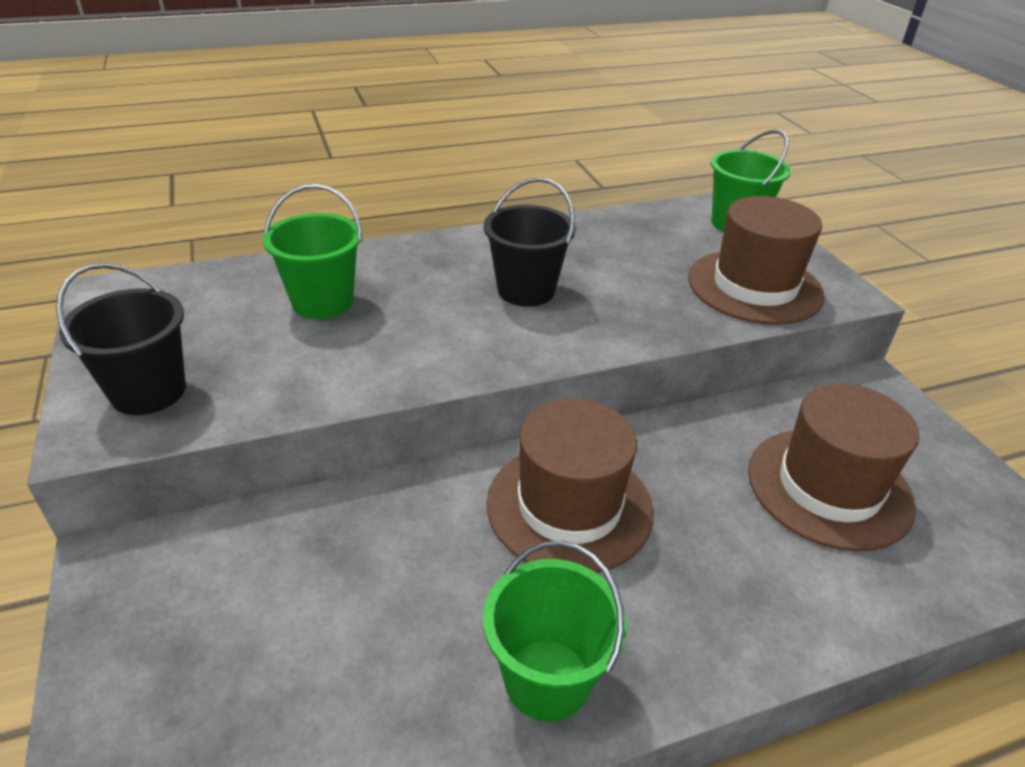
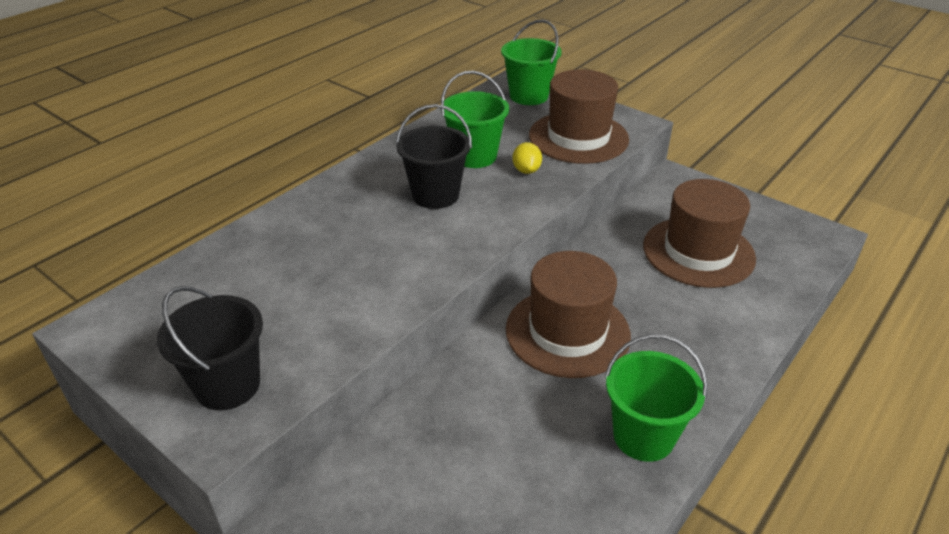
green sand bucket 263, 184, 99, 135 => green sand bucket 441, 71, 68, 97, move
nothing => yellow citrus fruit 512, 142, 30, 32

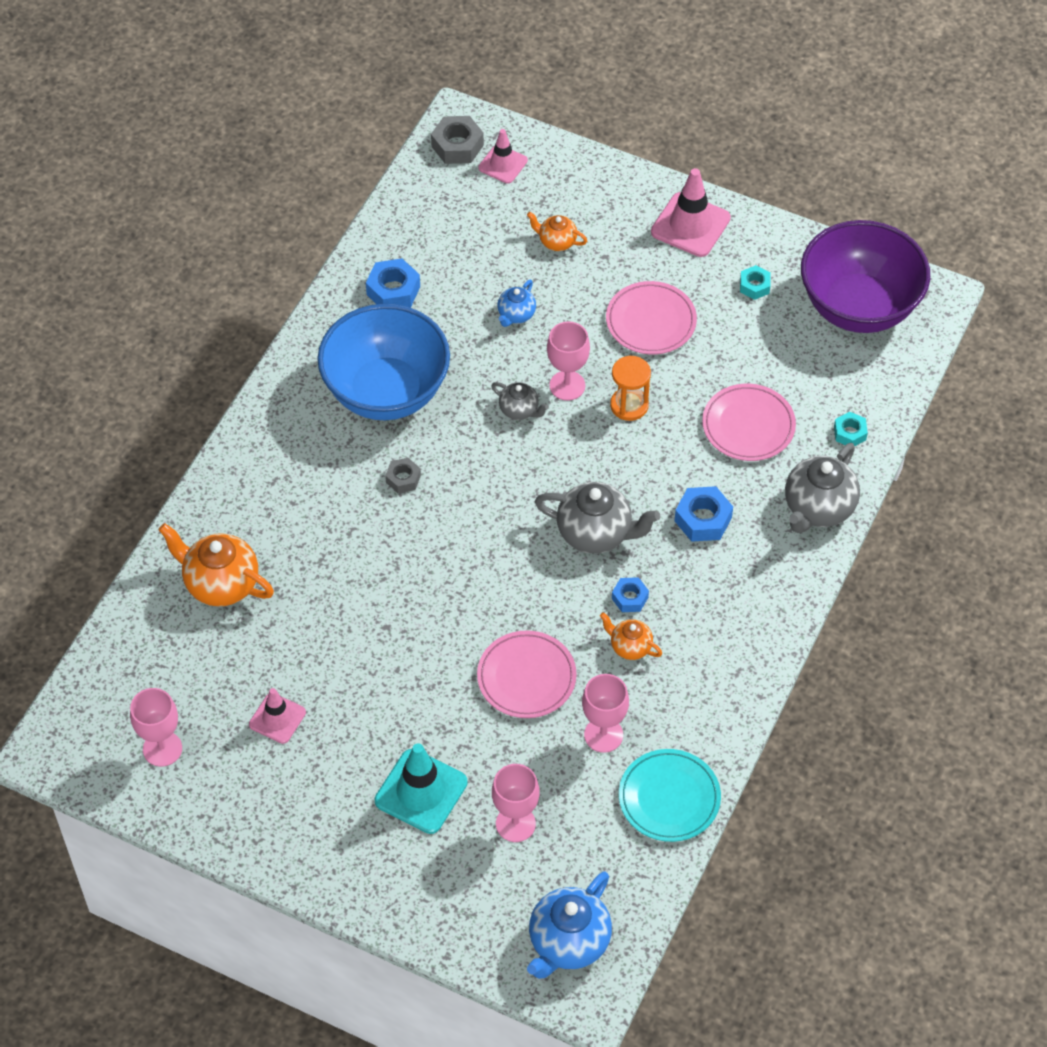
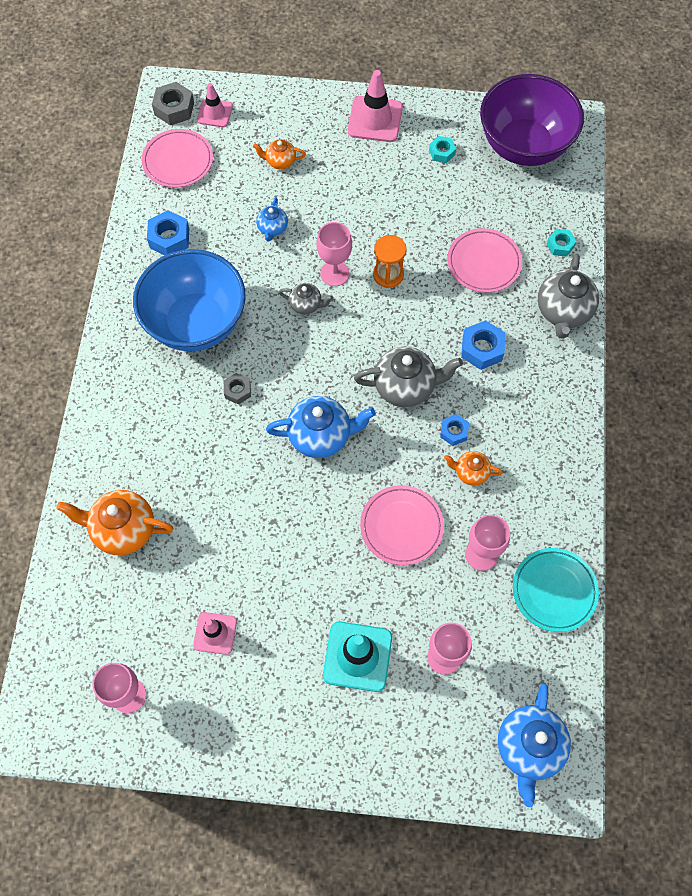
rosy dinner plate 606, 281, 91, 74 => rosy dinner plate 142, 129, 71, 59, move
nothing => royal blue china teapot 266, 396, 110, 62

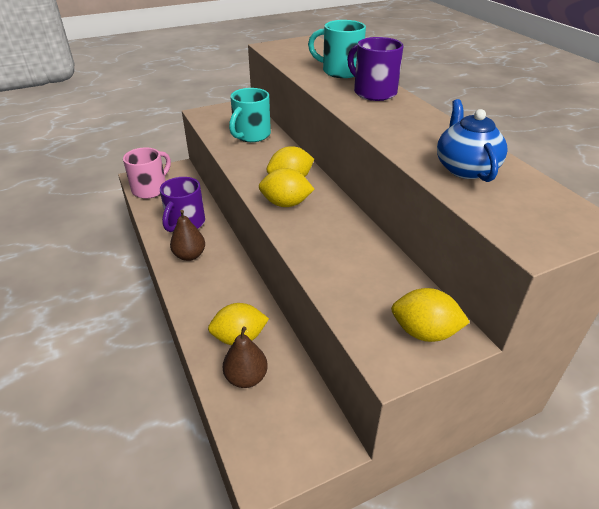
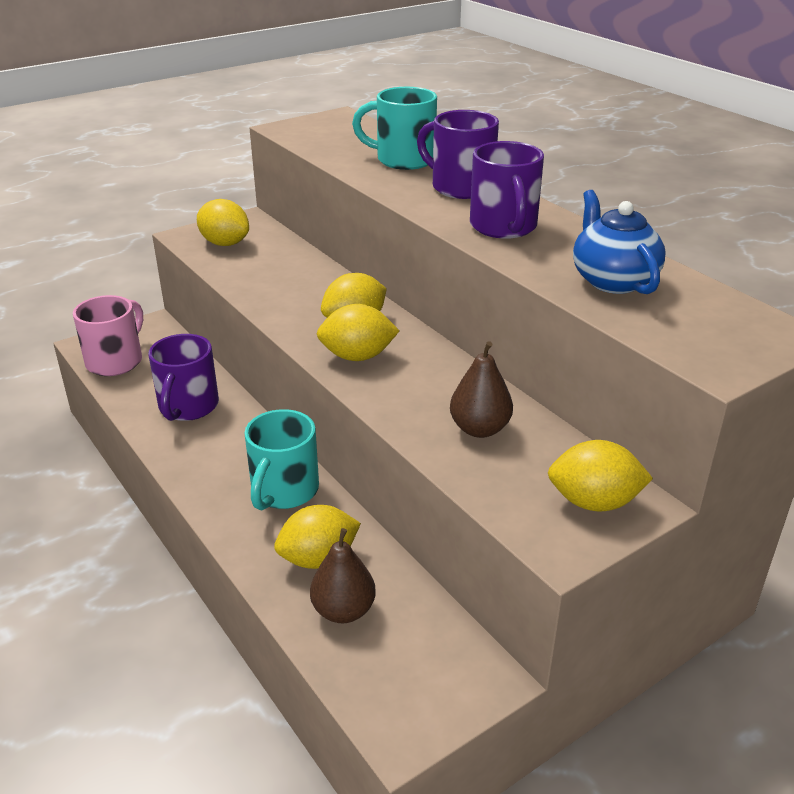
dark brown pear fruit 170, 210, 35, 51 => dark brown pear fruit 450, 341, 63, 97, move
aqua coffee mug 229, 88, 42, 54 => aqua coffee mug 244, 409, 75, 101, move
nothing => yellow citrus fruit 197, 199, 52, 47
nothing => royal purple coffee mug 470, 141, 74, 98

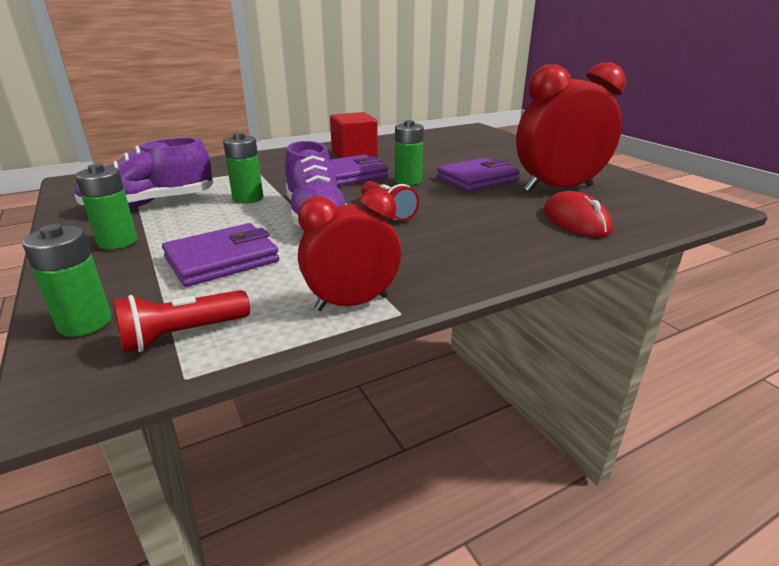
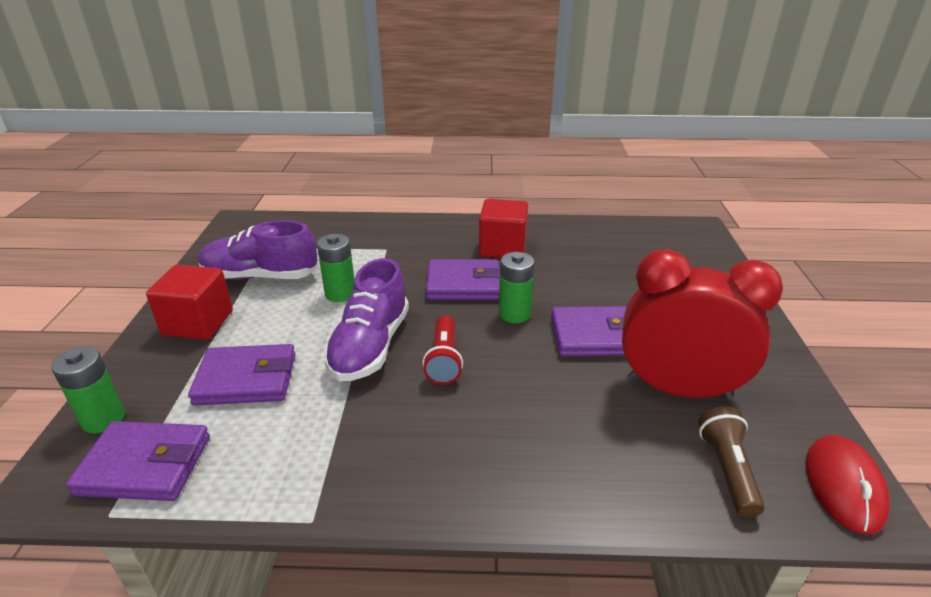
green AA battery 75, 164, 62, 85 => red block 146, 265, 87, 75
red torch 113, 290, 137, 63 => royal purple card wallet 66, 421, 144, 80
red bedside clock 298, 189, 103, 122 => nothing
red PC mouse 543, 191, 70, 46 => red PC mouse 806, 435, 84, 99, move
nothing => dark brown torch 698, 406, 67, 111

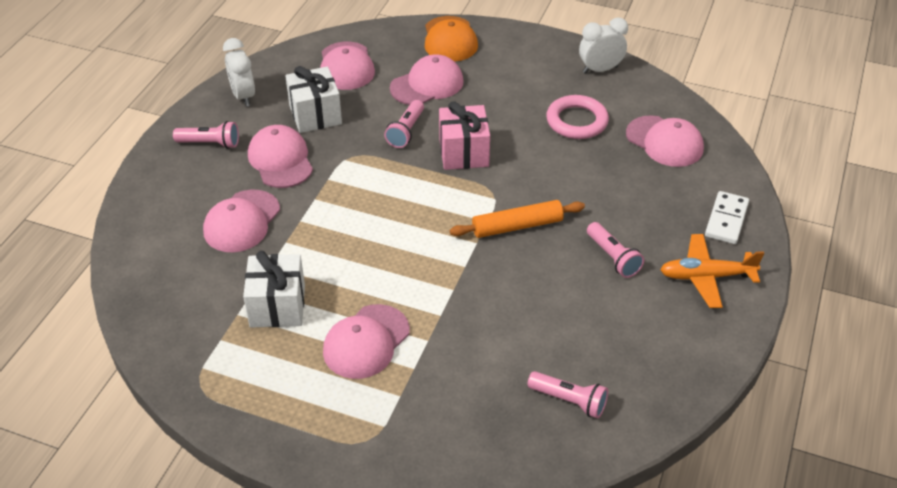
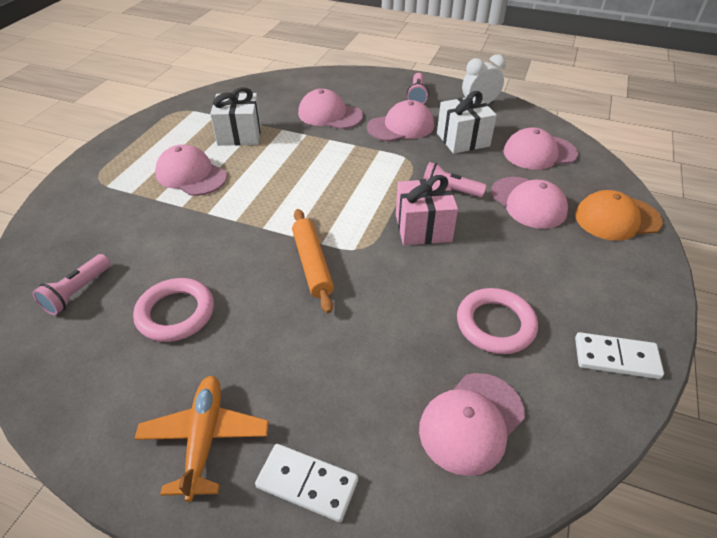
snow-white bedside clock 579, 18, 49, 56 => snow-white domino tile 575, 332, 89, 47
rosy torch 587, 222, 57, 56 => nothing
nothing => rosy ring 133, 278, 81, 64

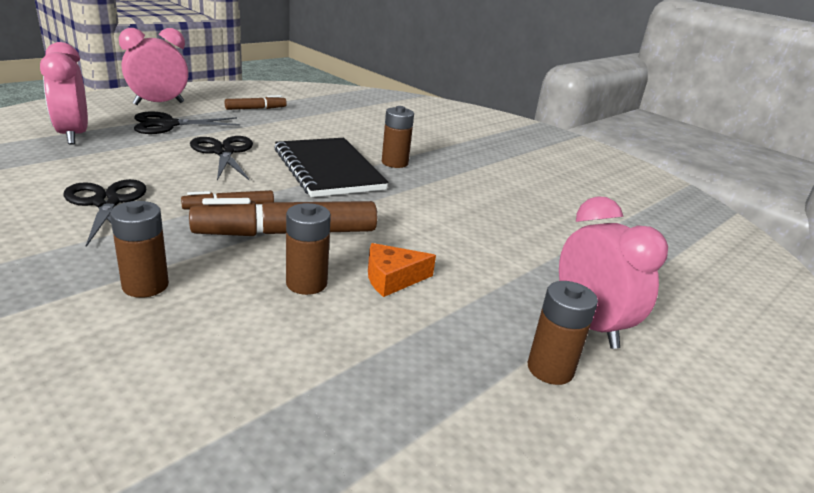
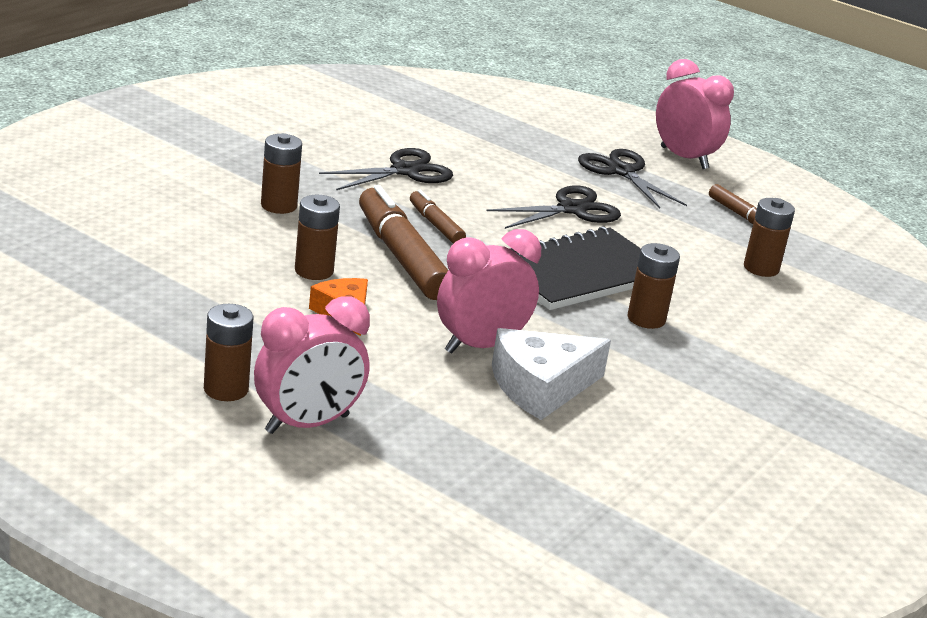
rosy bedside clock 40, 42, 48, 103 => rosy bedside clock 437, 229, 104, 125, move
nothing => snow-white cheese 492, 328, 119, 92
nothing => dark brown AA battery 744, 198, 51, 79

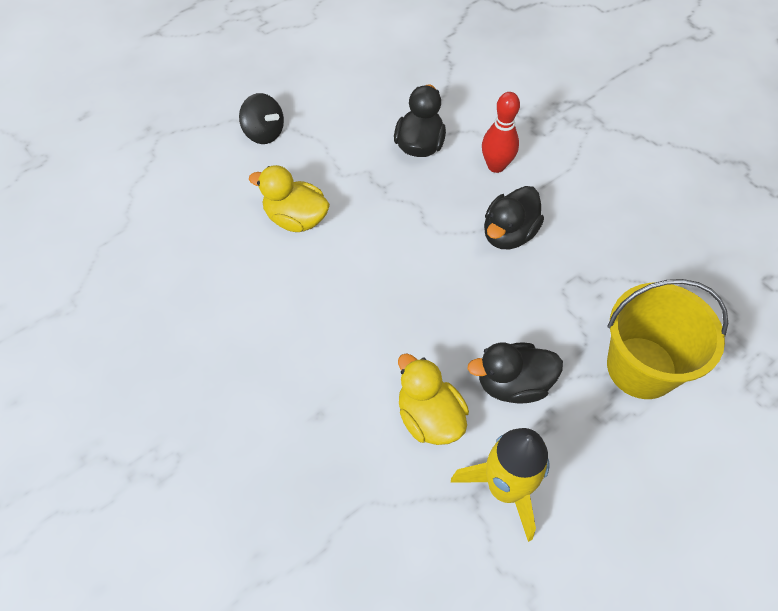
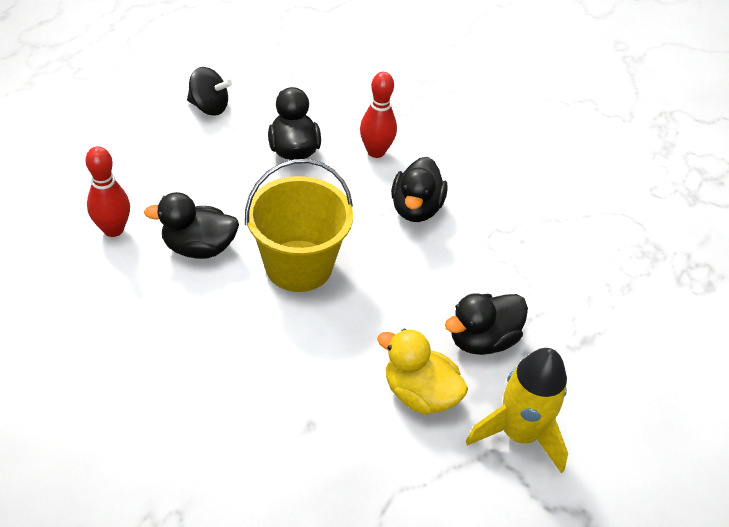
jet-black spinning top 239, 93, 45, 51 => jet-black spinning top 187, 67, 45, 49, move
yellow duck 249, 165, 81, 67 => jet-black duck 144, 192, 95, 67
yellow sand bucket 607, 279, 121, 120 => yellow sand bucket 245, 159, 108, 133, move
nothing => red bowling pin 85, 146, 45, 91

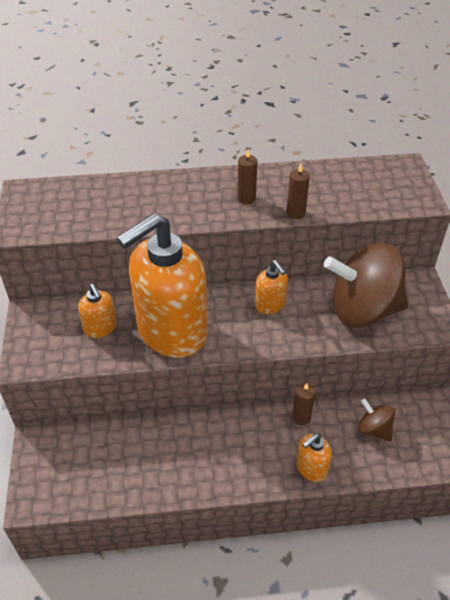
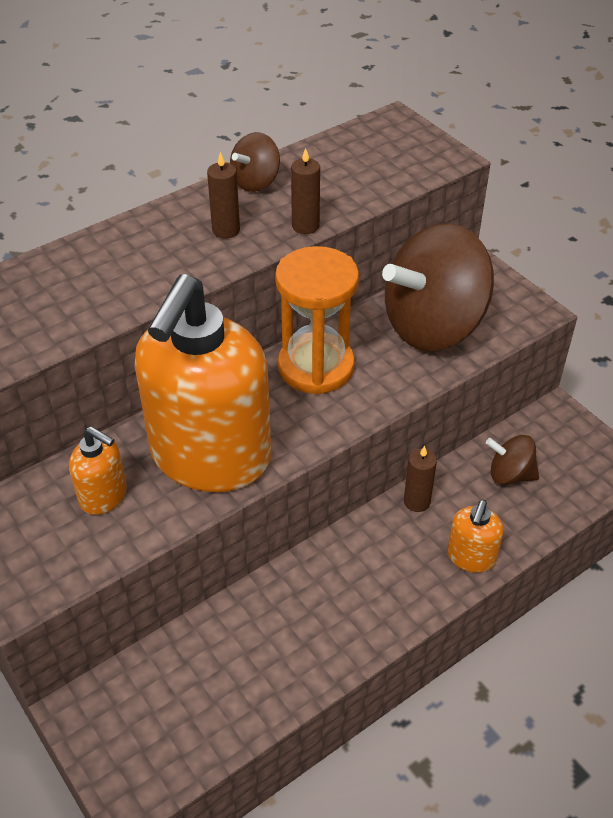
orange soap pump 255, 260, 33, 54 => orange sand timer 275, 246, 84, 149
nothing => dark brown spinning top 230, 132, 50, 60

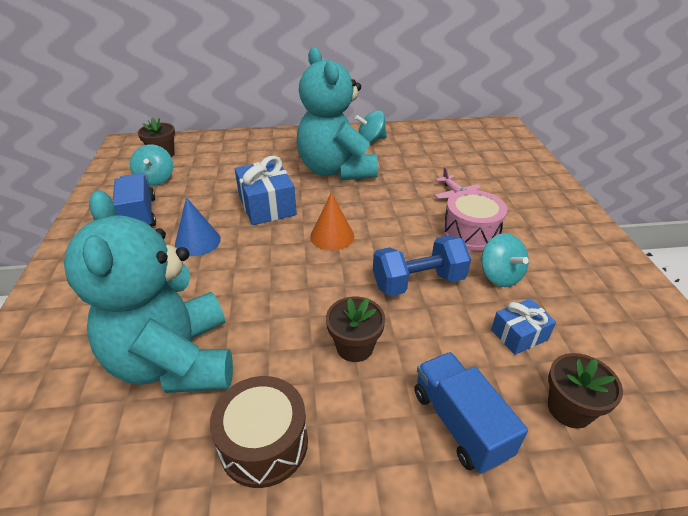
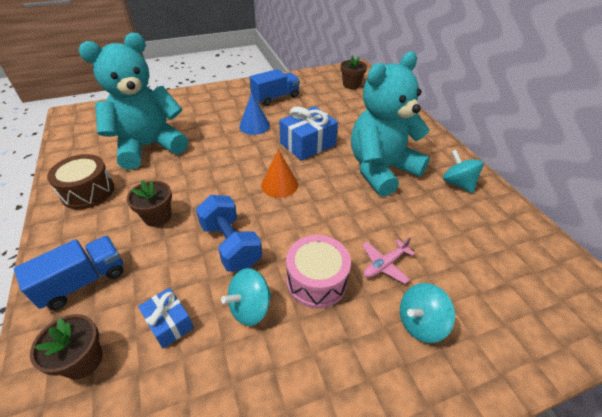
aqua spinning top 130, 145, 43, 41 => aqua spinning top 400, 283, 55, 60, move

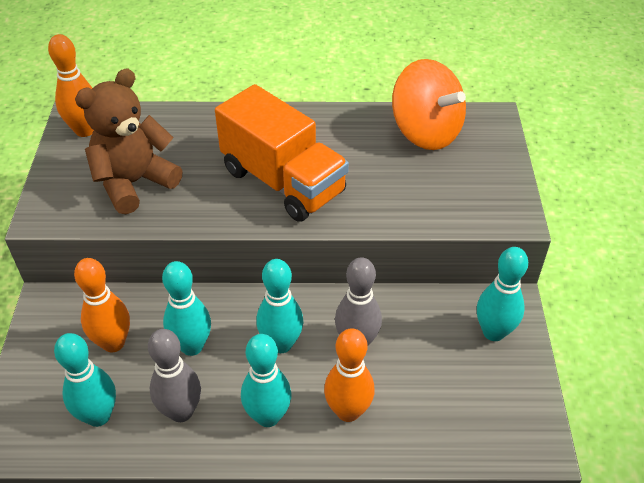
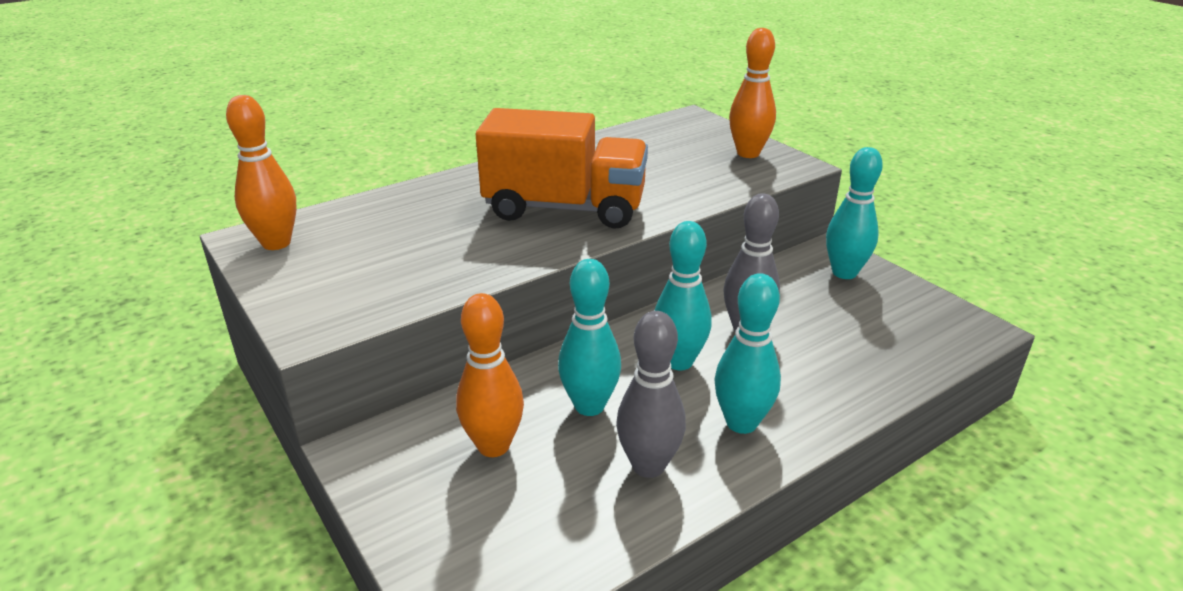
aqua bowling pin 54, 333, 62, 94 => nothing
dark brown teddy 75, 69, 108, 145 => nothing
orange bowling pin 324, 328, 50, 94 => orange bowling pin 729, 28, 47, 130, move
orange spinning top 392, 59, 74, 91 => nothing

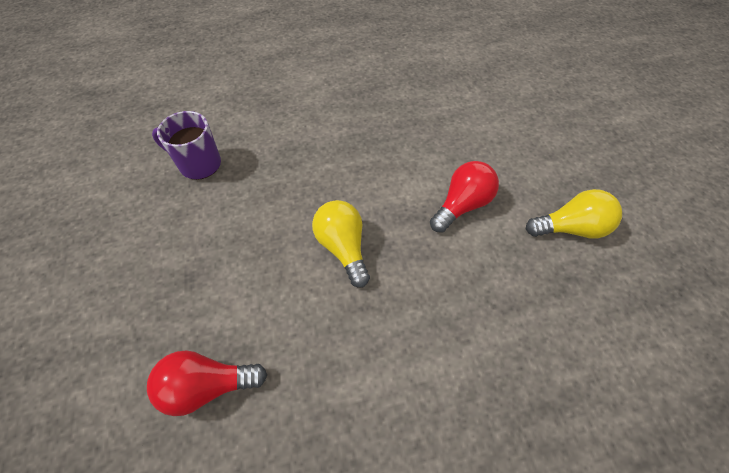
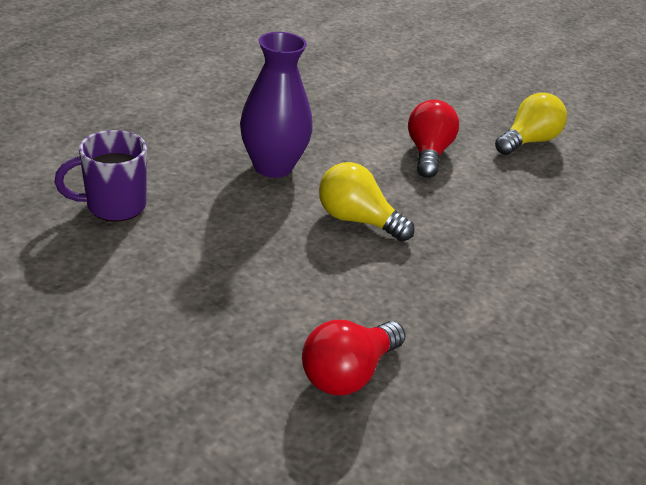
nothing => royal purple tall vase 240, 32, 73, 146

